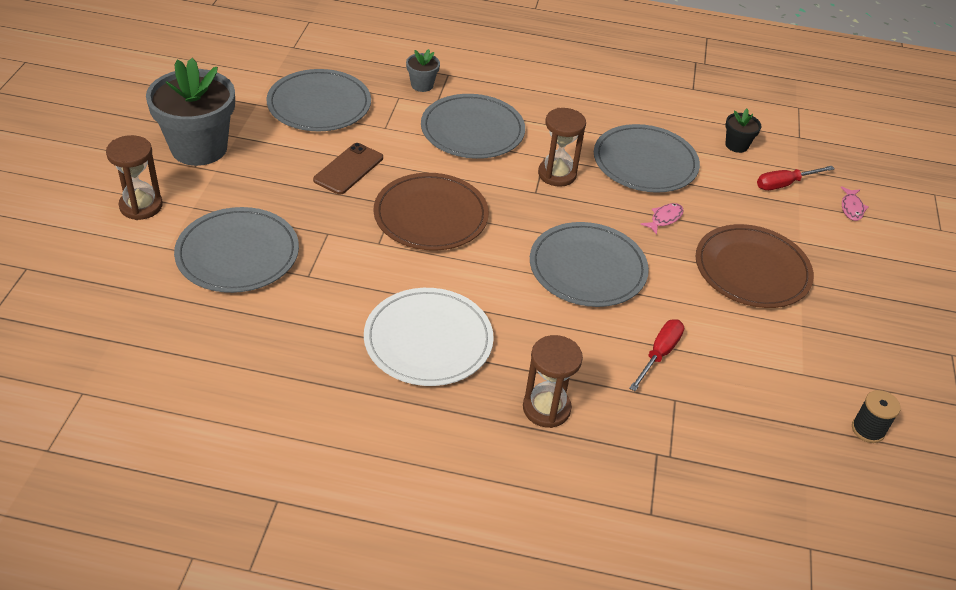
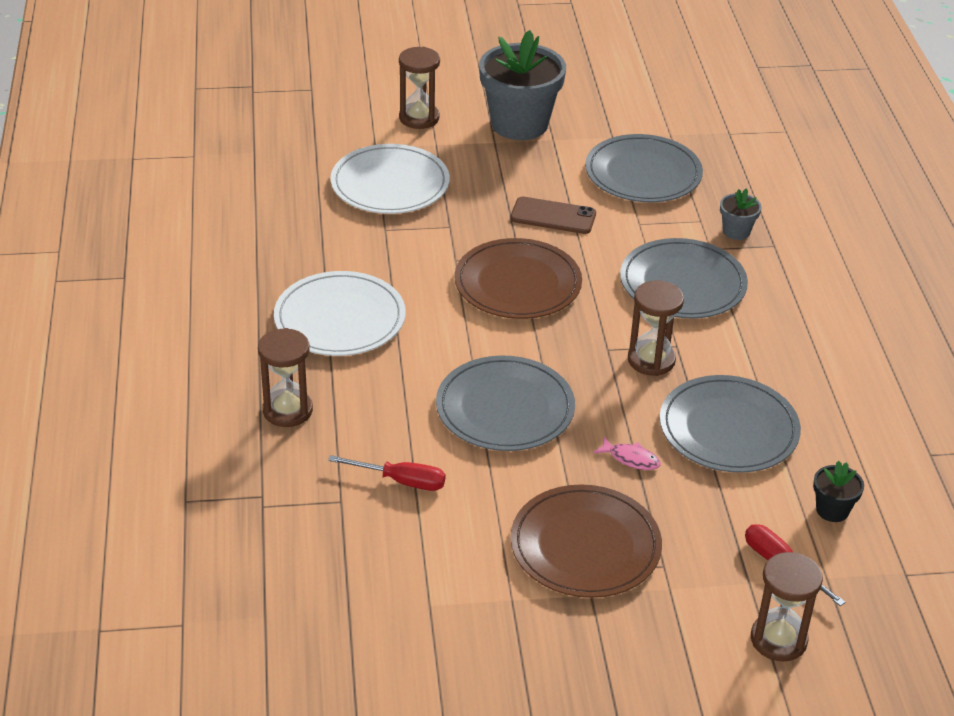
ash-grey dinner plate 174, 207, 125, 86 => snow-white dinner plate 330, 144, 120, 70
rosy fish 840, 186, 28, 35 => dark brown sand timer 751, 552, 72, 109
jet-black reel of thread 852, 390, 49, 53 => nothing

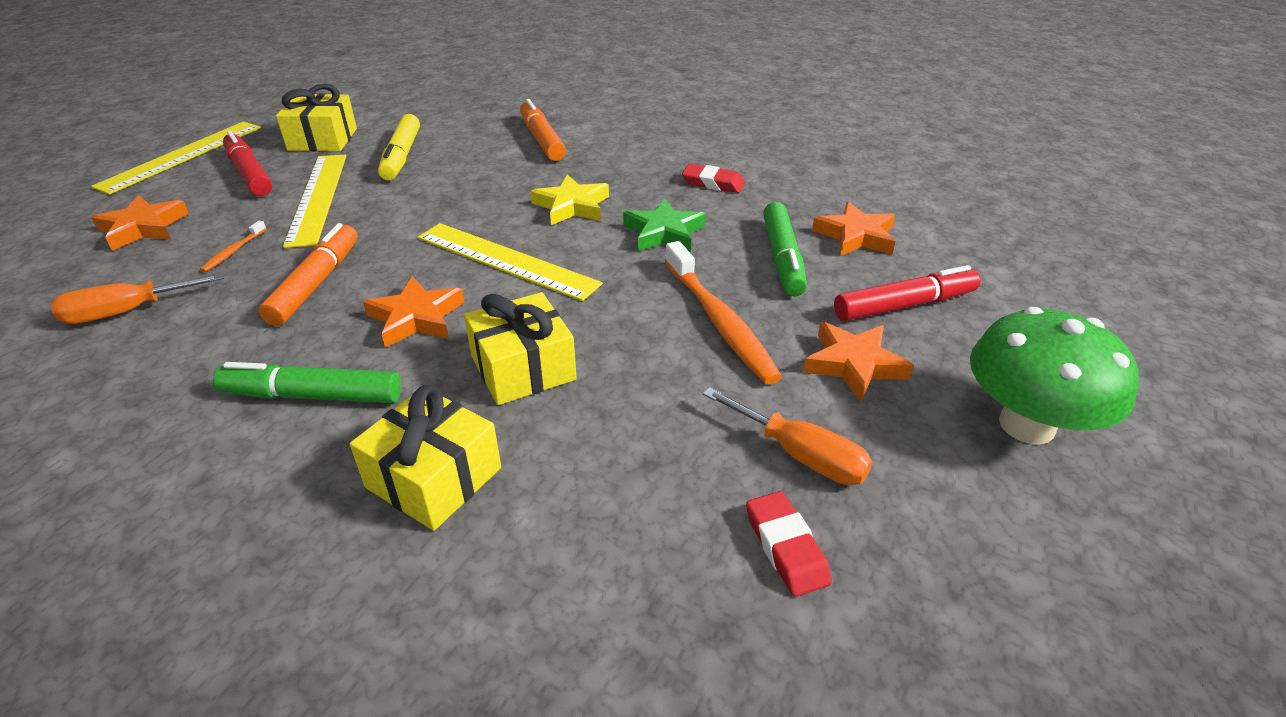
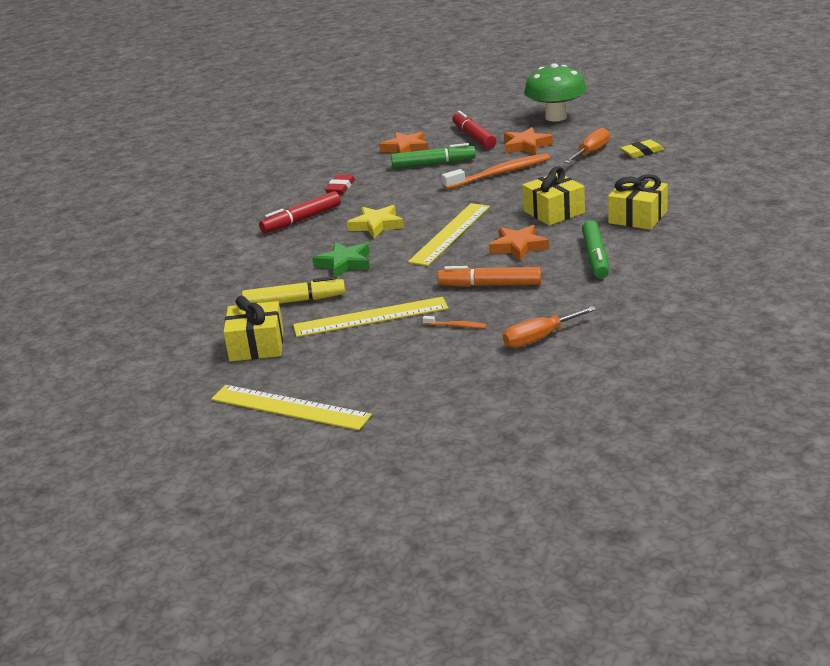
orange hand screwdriver 51, 273, 173, 51 => orange hand screwdriver 503, 306, 93, 42, 90 degrees clockwise
orange five-pointed star 91, 195, 98, 56 => nothing
red marker 223, 131, 50, 65 => red marker 259, 191, 82, 42, move
orange marker 520, 99, 46, 62 => nothing
green five-pointed star 623, 198, 83, 54 => green five-pointed star 313, 242, 57, 35, move
red gum eraser 746, 491, 86, 106 => yellow gum eraser 620, 140, 44, 18

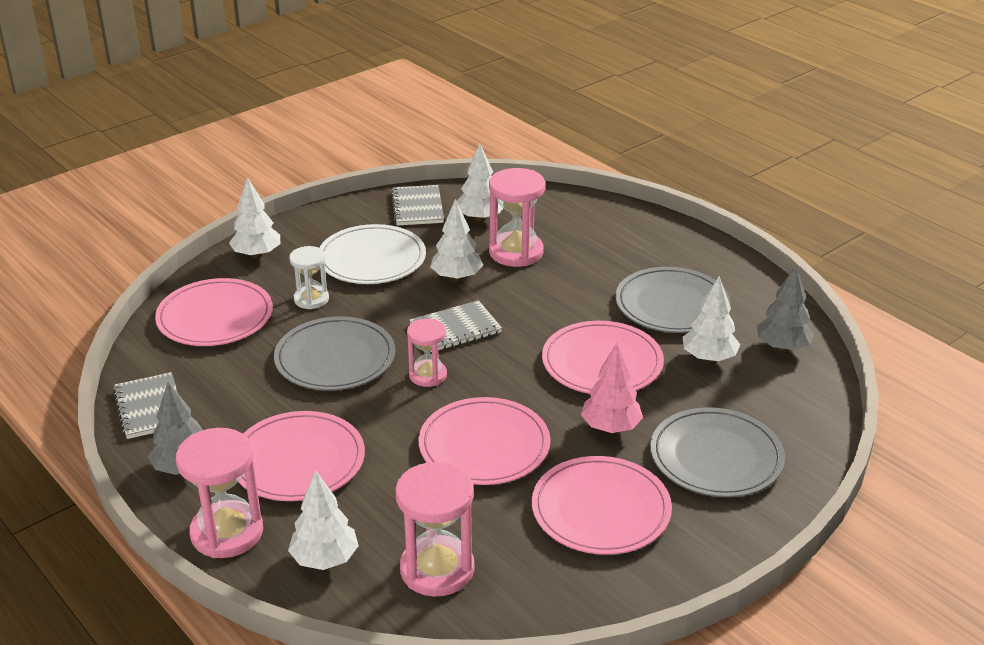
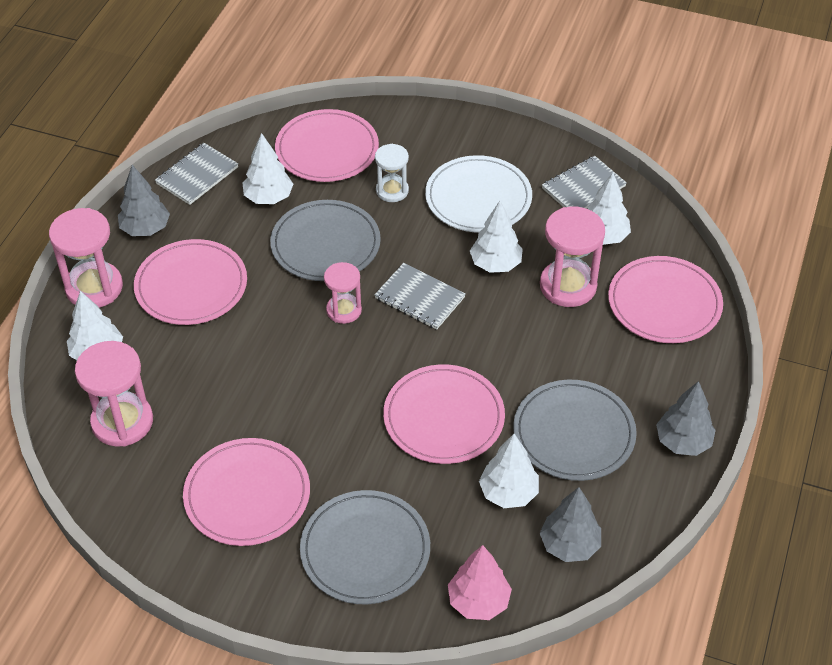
snow-white toy tree 229, 177, 51, 81 => snow-white toy tree 243, 133, 50, 71, move
rosy dinner plate 419, 397, 131, 88 => rosy dinner plate 608, 256, 115, 87, move
rosy toy tree 581, 343, 62, 90 => rosy toy tree 448, 545, 64, 75, move
nothing => ash-grey toy tree 656, 381, 60, 75

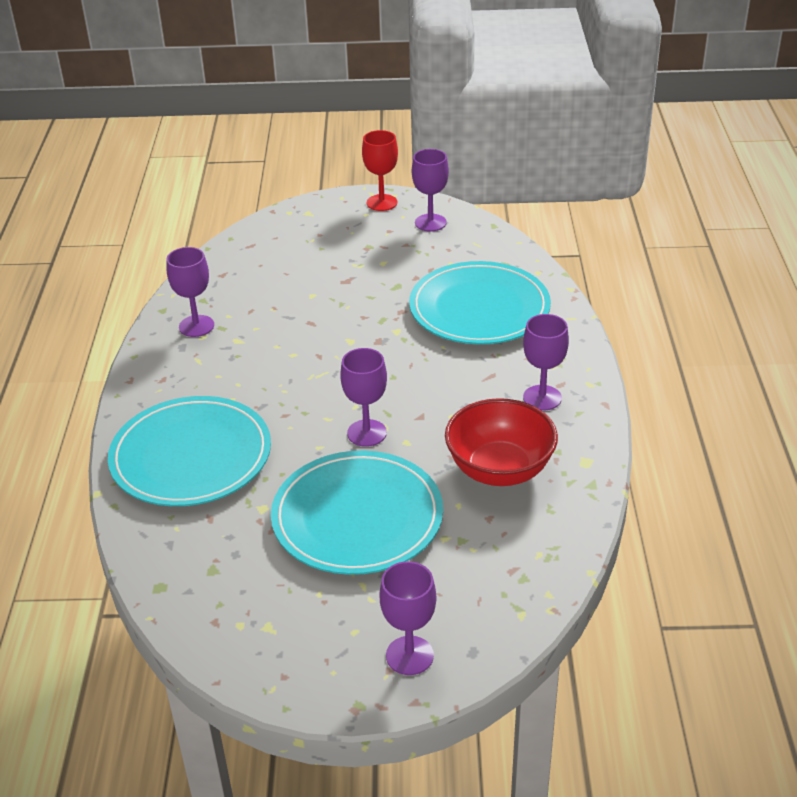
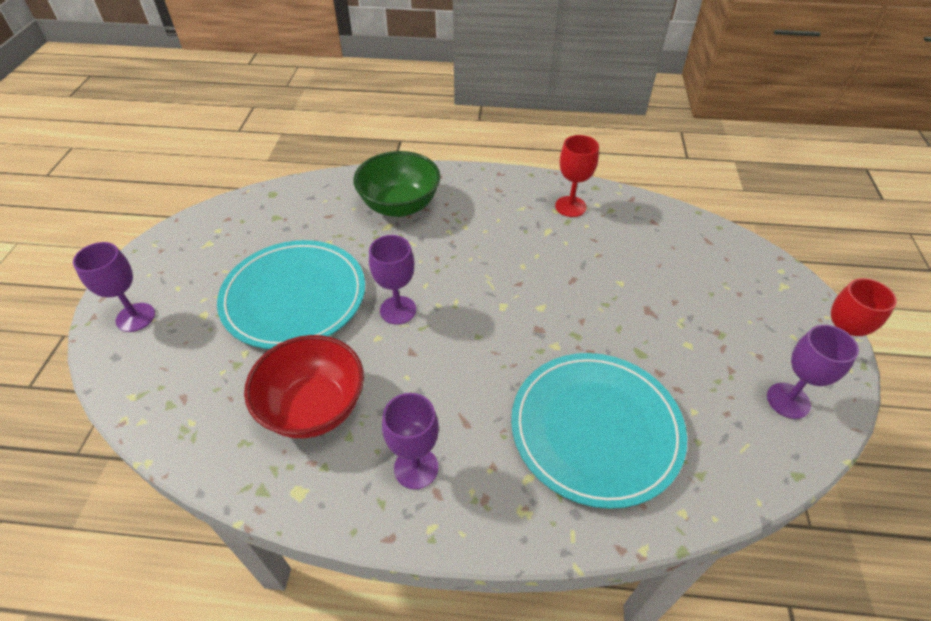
aqua dinner plate 108, 396, 163, 110 => green serving bowl 353, 151, 88, 66
royal purple wine glass 167, 247, 47, 90 => red wine glass 555, 135, 44, 82

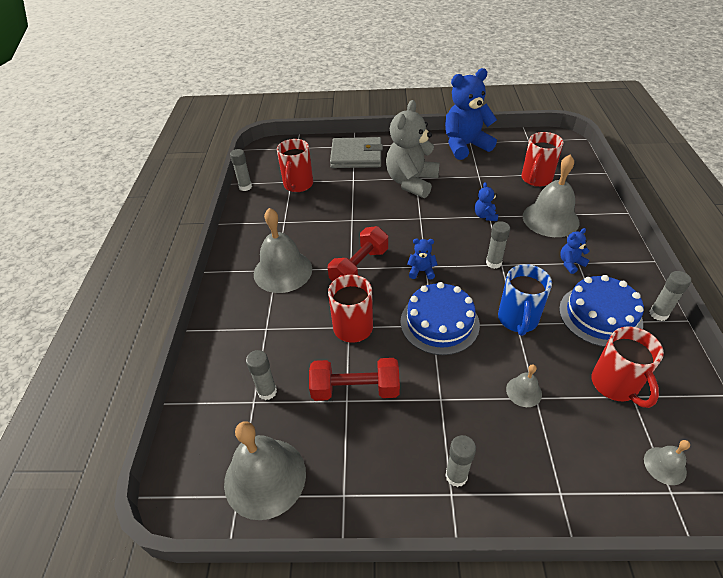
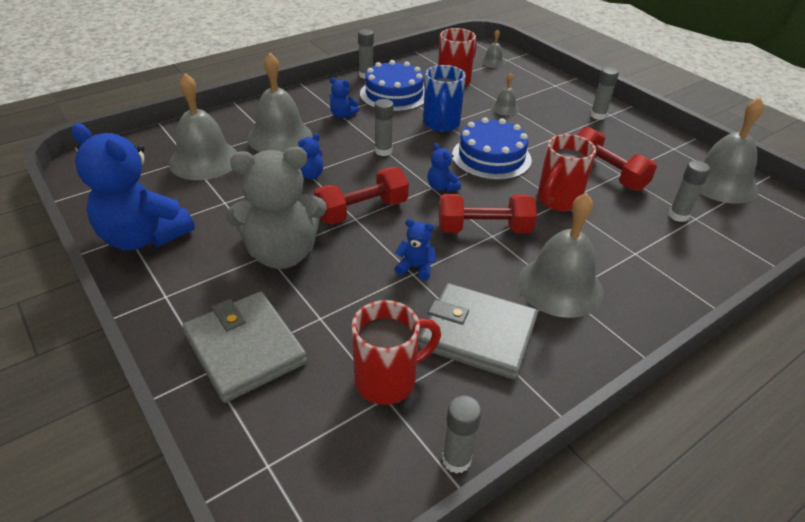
royal blue coffee mug 498, 264, 54, 72 => royal blue coffee mug 423, 65, 43, 67, 120 degrees clockwise
red coffee mug 521, 132, 43, 55 => ash-grey hand bell 169, 73, 68, 107
nothing => red free weight 314, 167, 95, 57
nothing => royal blue teddy 395, 219, 41, 61
nothing => ash-grey card wallet 419, 283, 119, 97

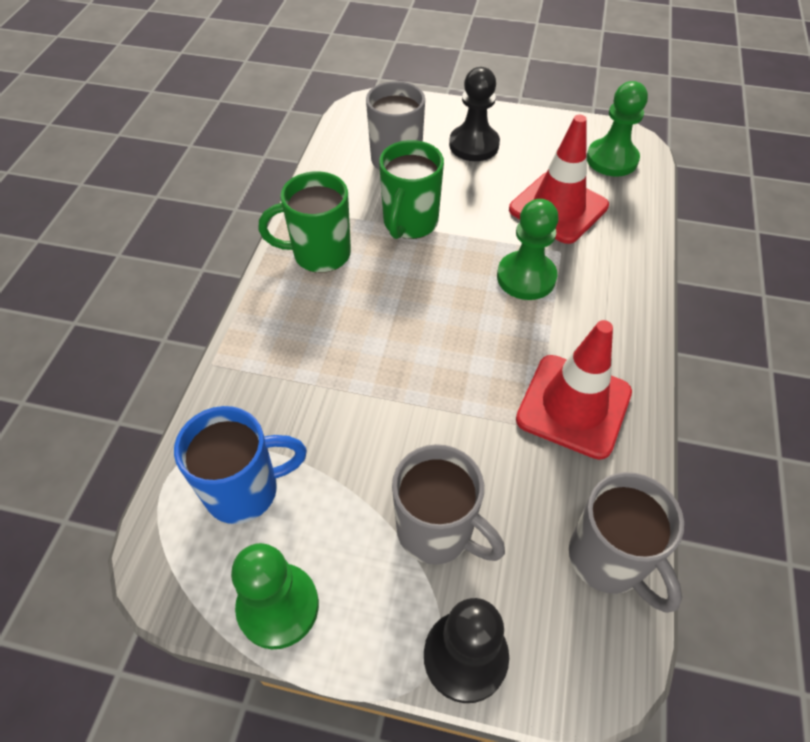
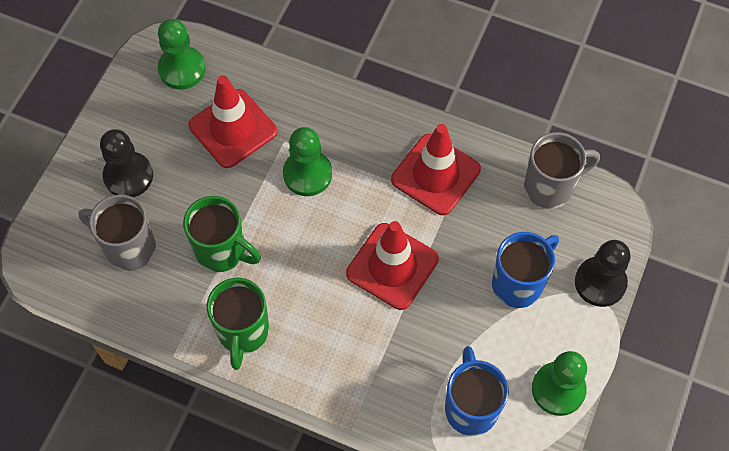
ash-grey coffee mug 392, 444, 113, 120 => royal blue coffee mug 492, 232, 67, 76
nothing => red safety cone 346, 221, 93, 89

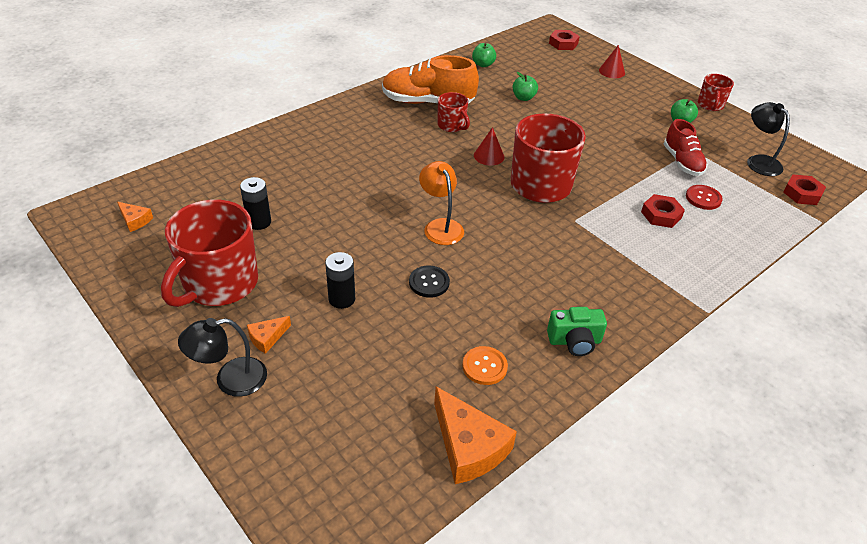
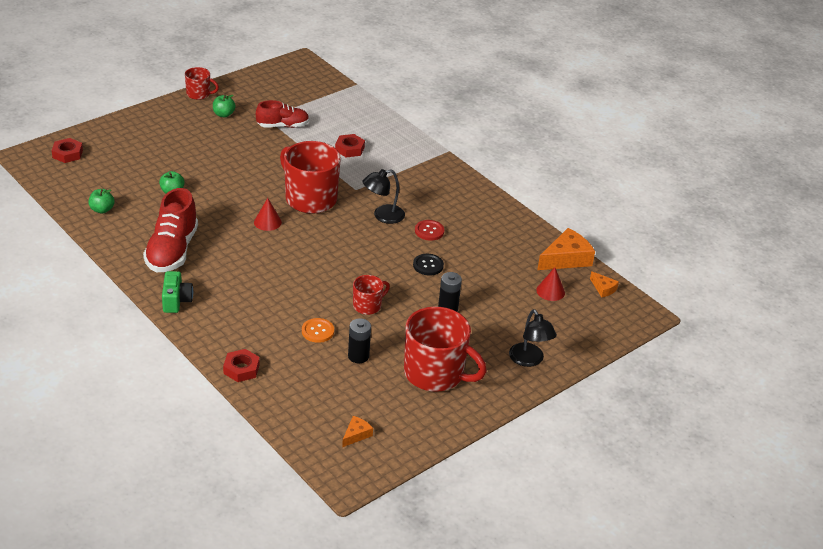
orange cheese 247, 316, 44, 38 => orange cheese 590, 271, 29, 26, move
orange lace-up shoe 382, 55, 97, 49 => red lace-up shoe 143, 188, 55, 84
orange reading lamp 419, 161, 45, 84 => nothing
red coffee mug 438, 92, 32, 40 => red coffee mug 353, 275, 37, 40, move
orange button 462, 346, 46, 39 => orange button 302, 318, 32, 25, move
green camera 547, 307, 60, 49 => green camera 162, 271, 31, 42, move
red cone 599, 45, 26, 33 => red cone 536, 267, 29, 34, move
red button 686, 185, 37, 25 => red button 415, 220, 29, 21, move
jet-black reading lamp 747, 102, 43, 74 => jet-black reading lamp 362, 169, 43, 55, move
red nut 783, 175, 43, 30 => red nut 223, 349, 37, 33, move

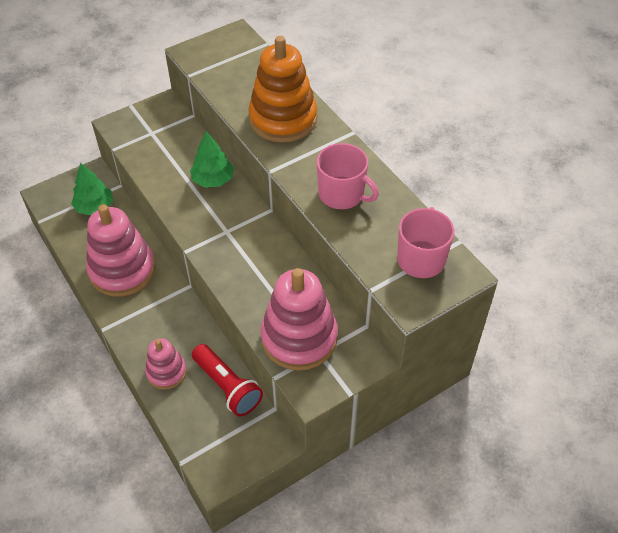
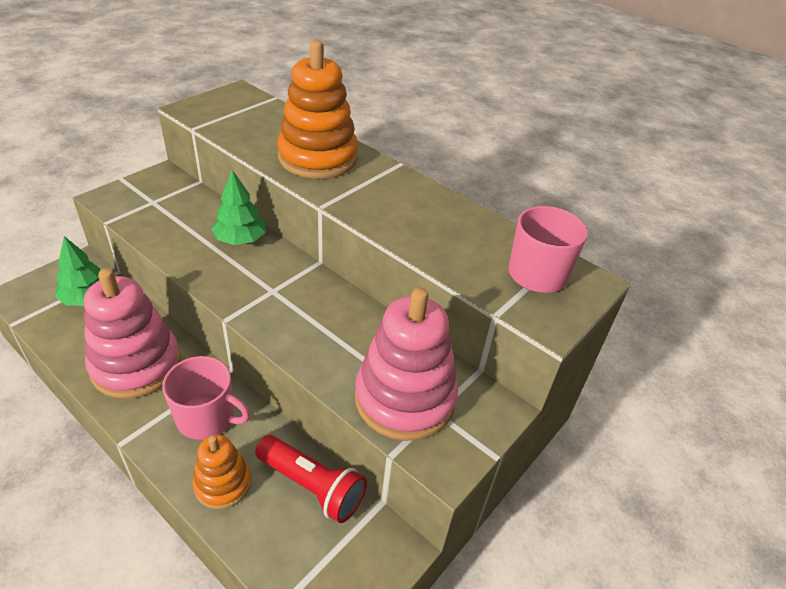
rosy stacking rings 145, 338, 42, 52 => orange stacking rings 192, 435, 59, 74
rosy coffee mug 316, 143, 63, 66 => rosy coffee mug 162, 356, 88, 84, move

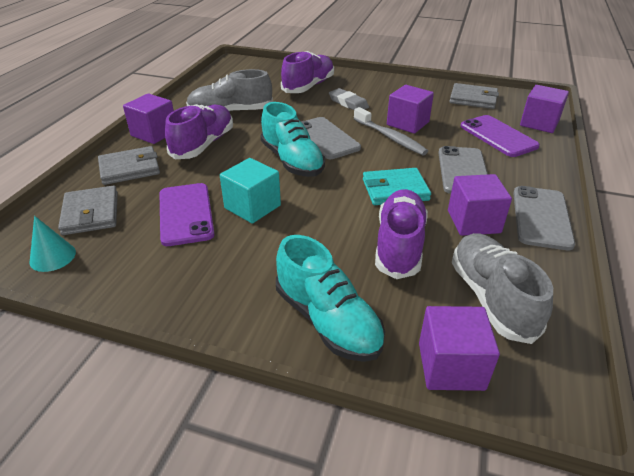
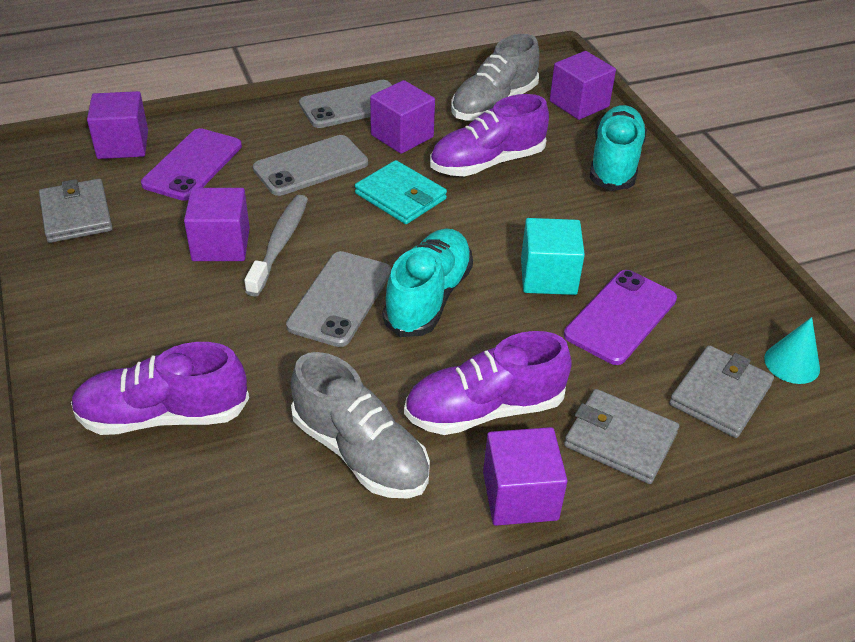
ash-grey gum eraser 329, 88, 40, 22 => nothing

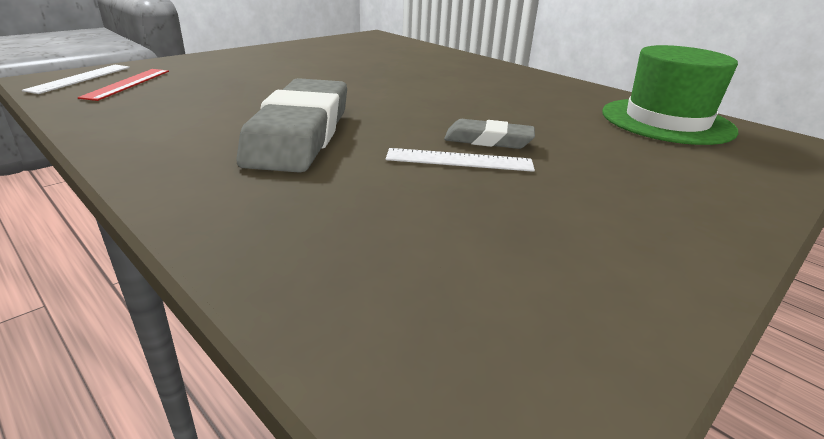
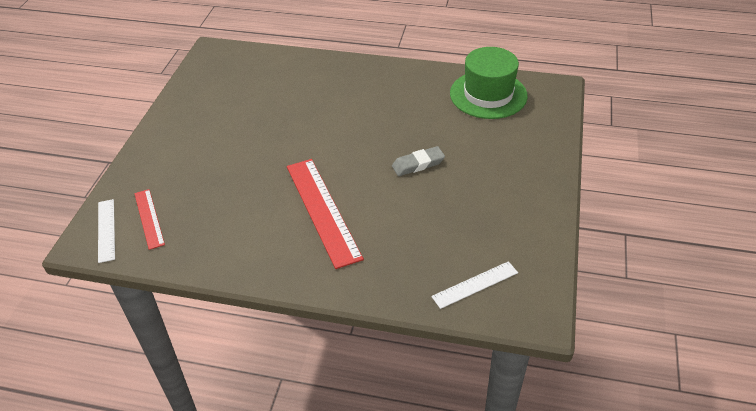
ash-grey gum eraser 236, 78, 111, 95 => red straightedge 287, 159, 77, 110
snow-white straightedge 386, 148, 149, 24 => snow-white straightedge 431, 261, 87, 48, move

